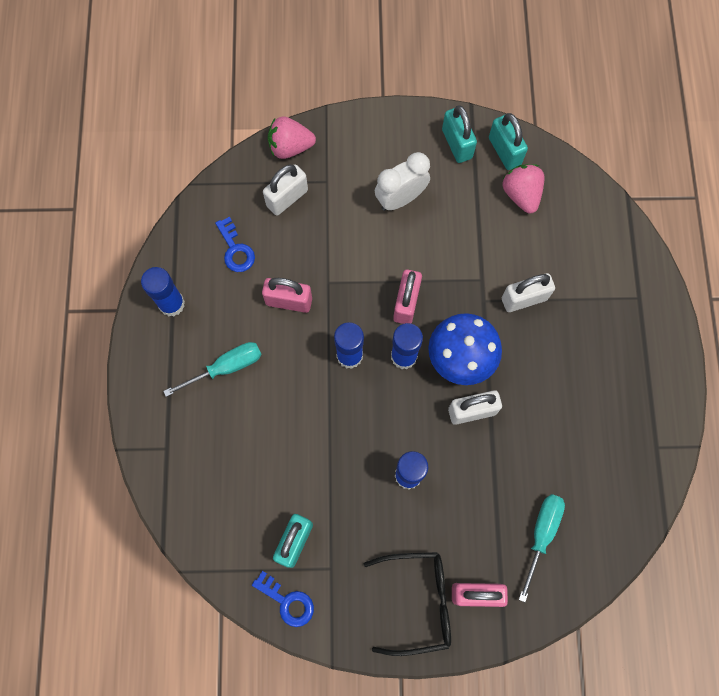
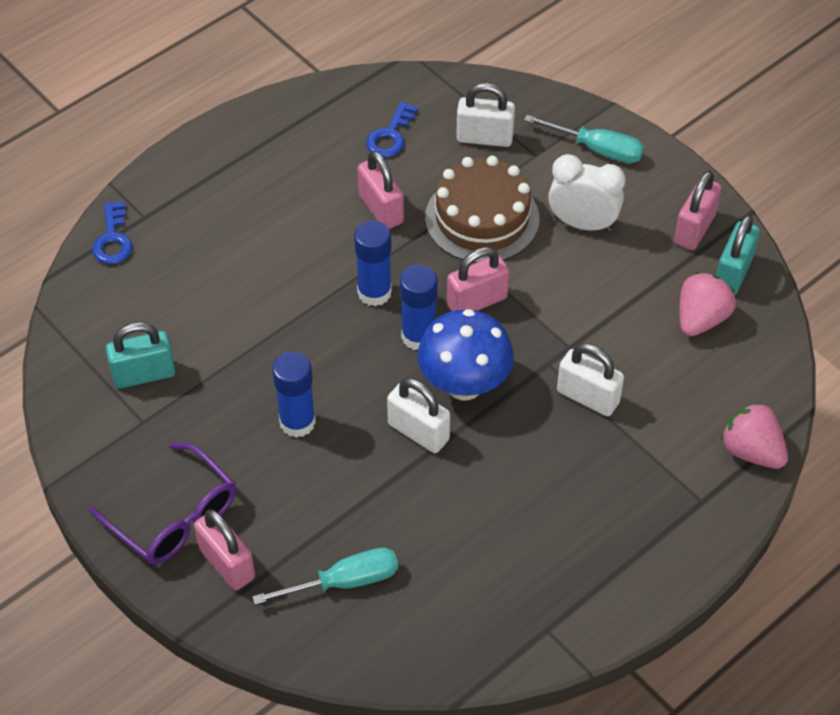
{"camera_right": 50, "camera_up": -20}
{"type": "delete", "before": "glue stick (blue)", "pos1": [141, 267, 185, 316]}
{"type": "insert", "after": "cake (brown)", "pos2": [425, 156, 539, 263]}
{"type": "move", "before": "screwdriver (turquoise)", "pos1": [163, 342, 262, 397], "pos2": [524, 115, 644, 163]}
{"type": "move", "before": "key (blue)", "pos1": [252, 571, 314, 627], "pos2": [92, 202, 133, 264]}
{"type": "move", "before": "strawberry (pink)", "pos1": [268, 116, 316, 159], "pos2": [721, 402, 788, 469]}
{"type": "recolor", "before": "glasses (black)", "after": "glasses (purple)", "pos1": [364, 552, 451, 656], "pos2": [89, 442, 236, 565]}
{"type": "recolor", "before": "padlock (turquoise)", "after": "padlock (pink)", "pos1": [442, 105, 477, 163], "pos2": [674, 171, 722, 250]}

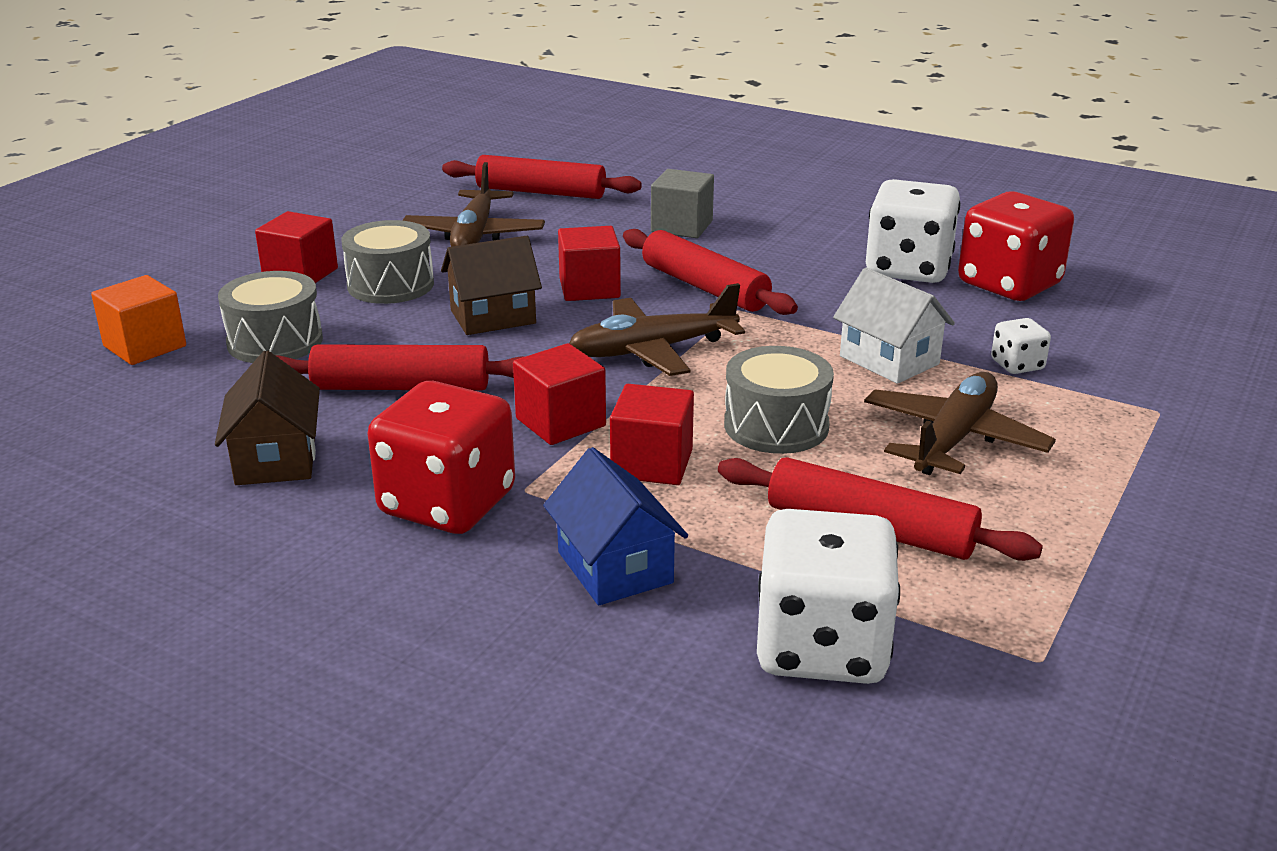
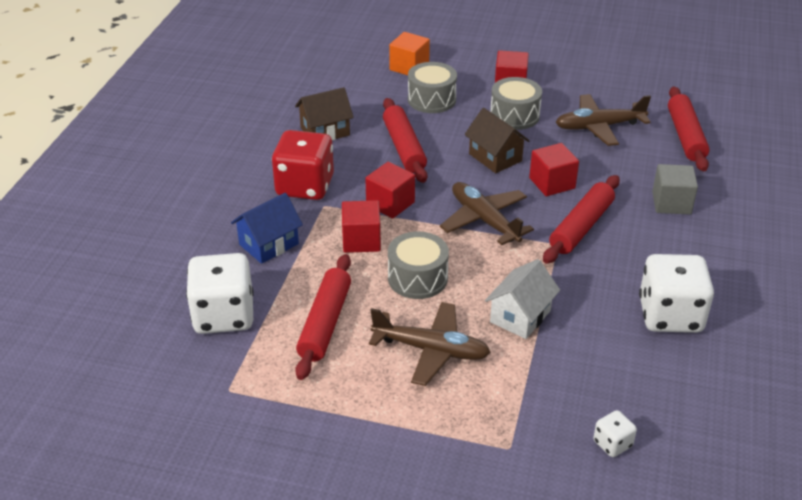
{"camera_right": 75, "camera_up": 10}
{"type": "delete", "before": "dice (red)", "pos1": [958, 192, 1074, 301]}
{"type": "move", "before": "dice (white)", "pos1": [991, 318, 1051, 374], "pos2": [593, 410, 637, 457]}

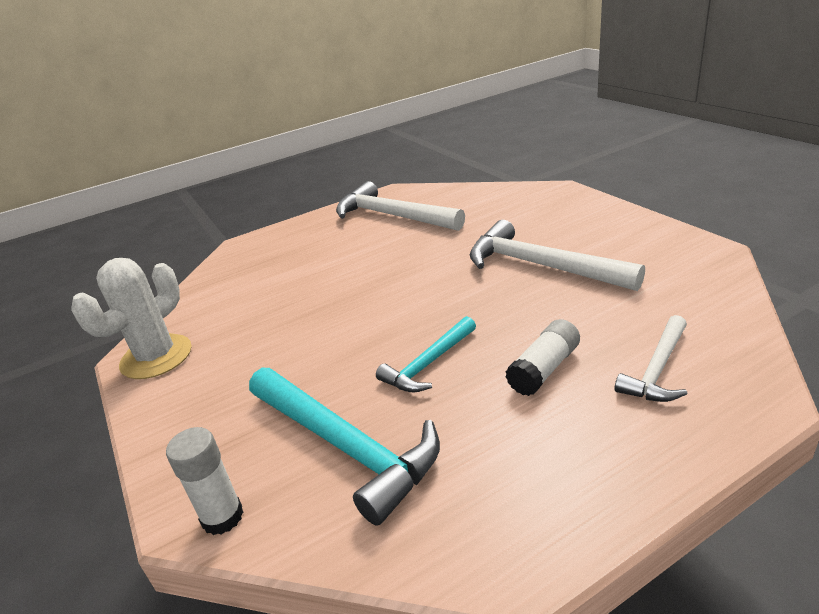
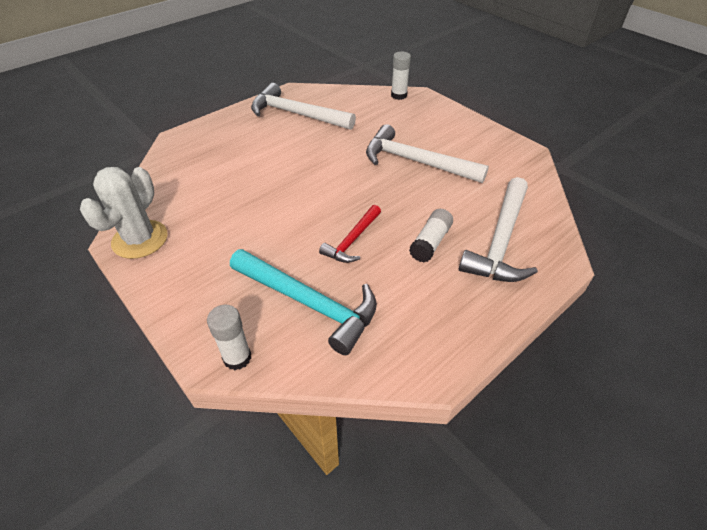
{"camera_right": -15, "camera_up": 15}
{"type": "insert", "after": "glue stick (white)", "pos2": [391, 52, 411, 100]}
{"type": "recolor", "before": "hammer (turquoise)", "after": "hammer (red)", "pos1": [376, 316, 476, 392], "pos2": [319, 205, 381, 263]}
{"type": "resize", "before": "hammer (white)", "pos1": [614, 315, 688, 402], "pos2": [459, 177, 538, 282], "scale": 1.74}

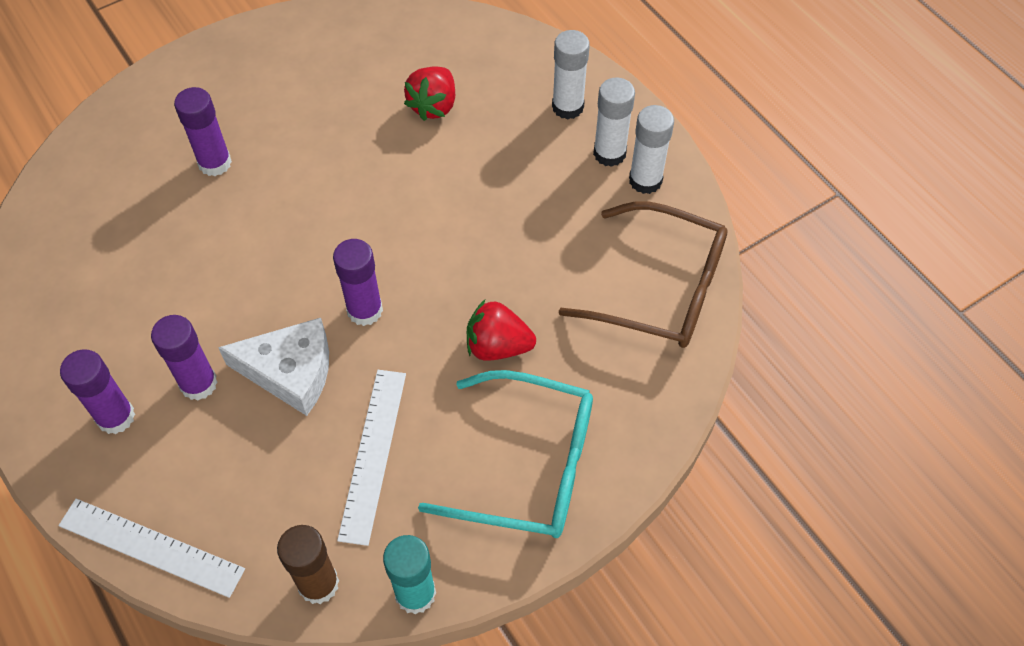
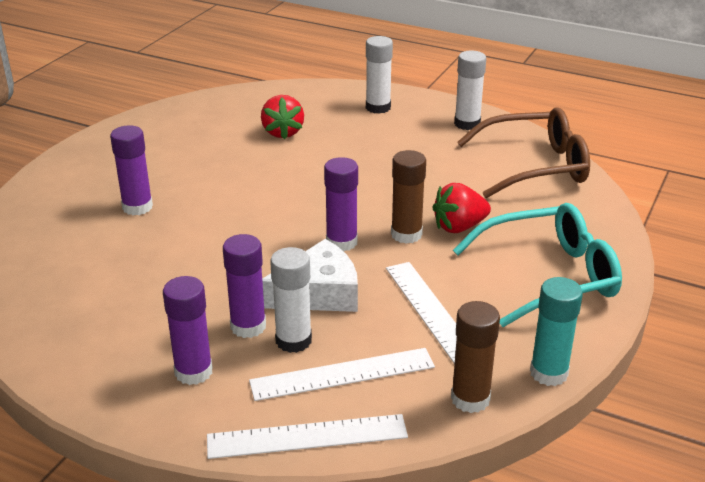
{"camera_right": -30, "camera_up": -25}
{"type": "insert", "after": "ruler (white)", "pos2": [249, 348, 435, 401]}
{"type": "insert", "after": "glue stick (brown)", "pos2": [391, 150, 426, 244]}
{"type": "move", "before": "glue stick (white)", "pos1": [593, 77, 635, 167], "pos2": [270, 247, 312, 353]}

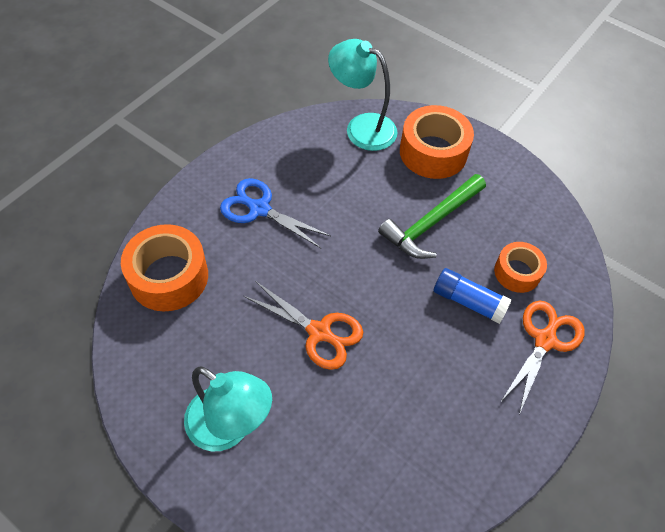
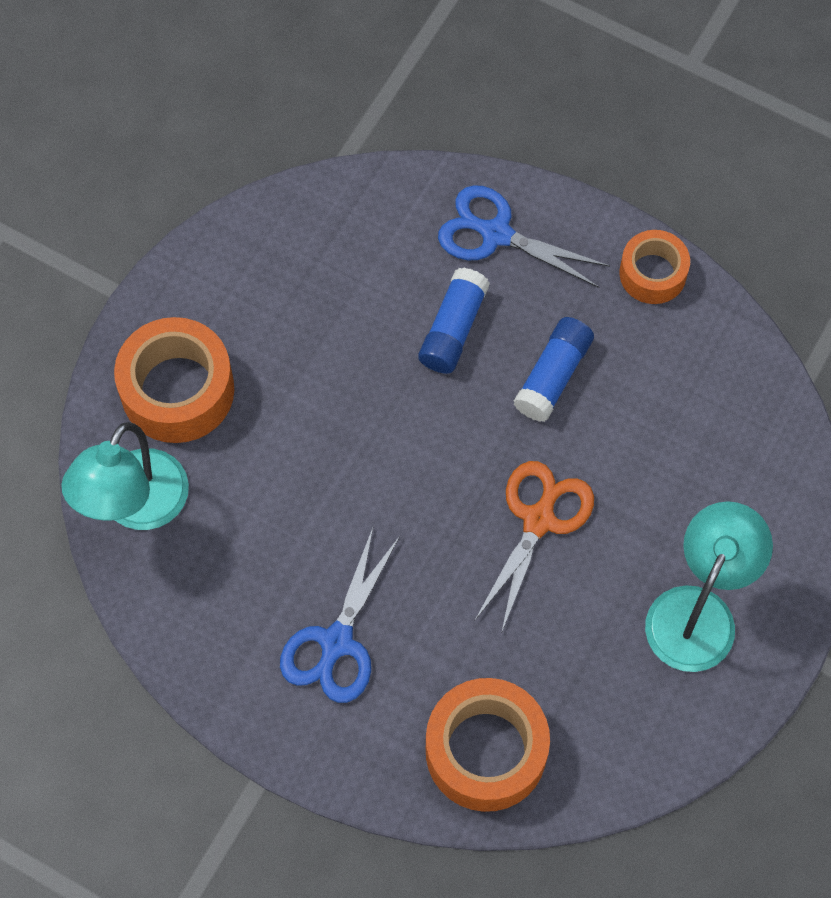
{"camera_right": -95, "camera_up": 10}
{"type": "delete", "before": "hammer (green)", "pos1": [378, 174, 486, 259]}
{"type": "insert", "after": "glue stick (blue)", "pos2": [514, 317, 594, 422]}
{"type": "move", "before": "tape (orange)", "pos1": [494, 242, 547, 293], "pos2": [619, 230, 690, 304]}
{"type": "recolor", "before": "scissors (orange)", "after": "scissors (blue)", "pos1": [501, 300, 585, 415], "pos2": [438, 185, 610, 288]}

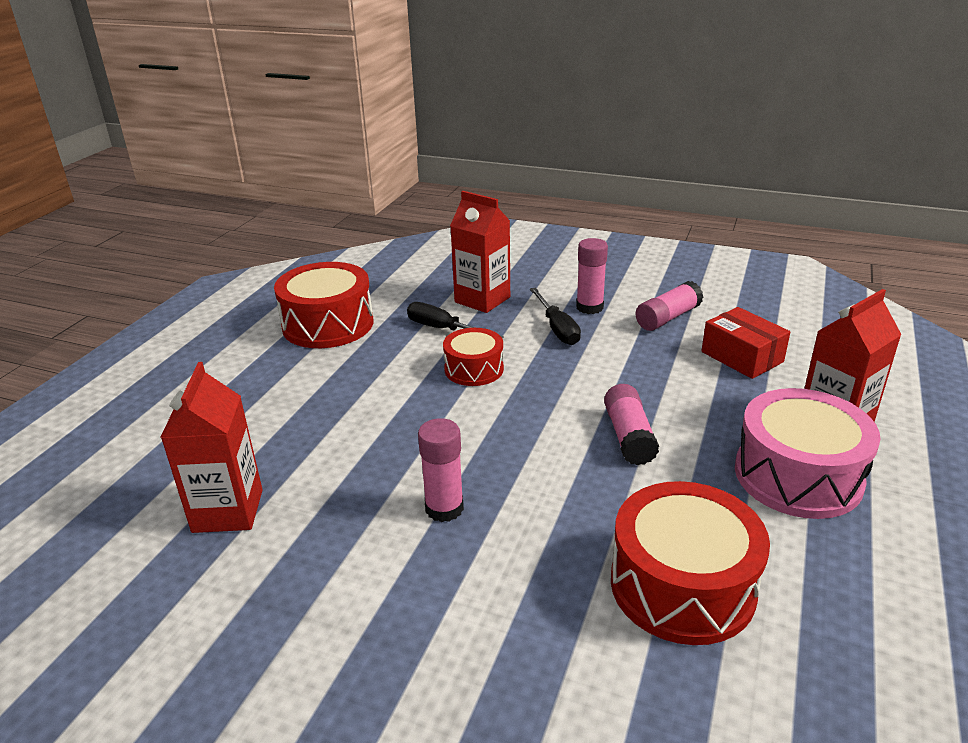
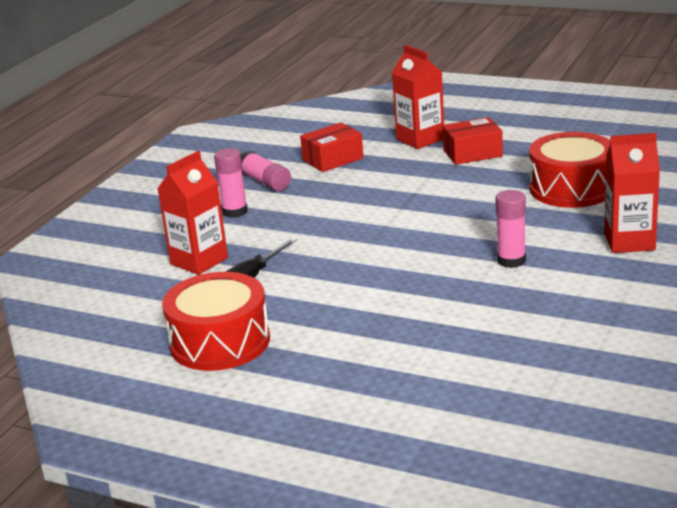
{"camera_right": -85, "camera_up": -5}
{"type": "delete", "before": "drum (red)", "pos1": [443, 328, 504, 386]}
{"type": "delete", "before": "screwdriver (black)", "pos1": [530, 287, 581, 345]}
{"type": "delete", "before": "glue stick (pink)", "pos1": [604, 384, 659, 465]}
{"type": "move", "before": "carton (red)", "pos1": [161, 362, 263, 533], "pos2": [604, 133, 660, 253]}
{"type": "replace", "before": "drum (pink)", "after": "box (red)", "pos1": [735, 388, 881, 519], "pos2": [442, 117, 503, 165]}

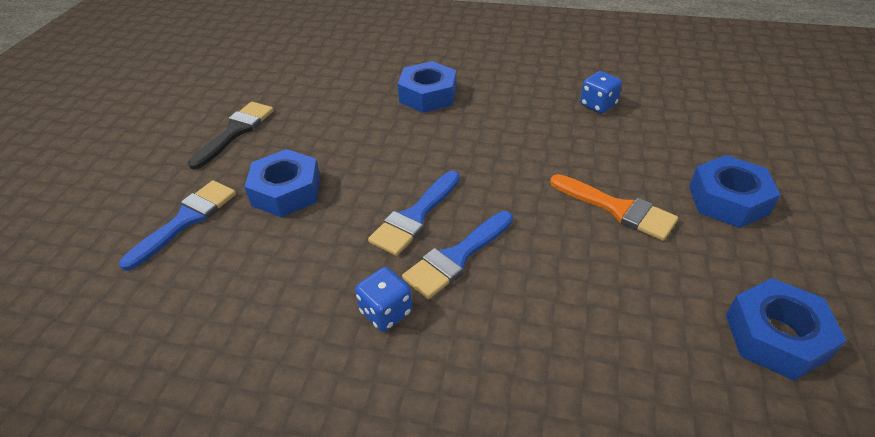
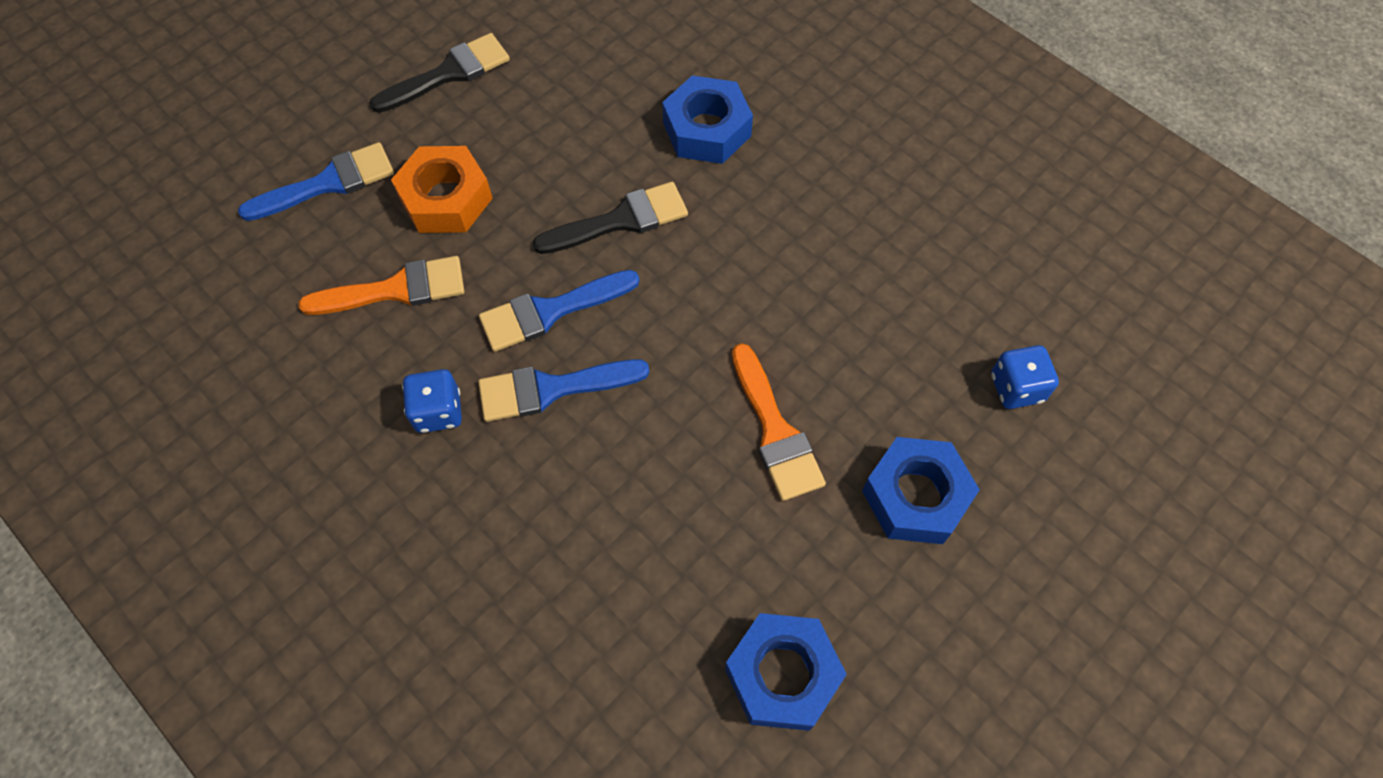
{"camera_right": 30, "camera_up": 20}
{"type": "insert", "after": "brush (orange)", "pos2": [298, 256, 464, 315]}
{"type": "insert", "after": "brush (black)", "pos2": [533, 182, 688, 254]}
{"type": "move", "before": "dice (blue)", "pos1": [580, 71, 622, 114], "pos2": [991, 345, 1059, 409]}
{"type": "recolor", "before": "nut (blue)", "after": "nut (orange)", "pos1": [245, 149, 321, 218], "pos2": [391, 146, 493, 233]}

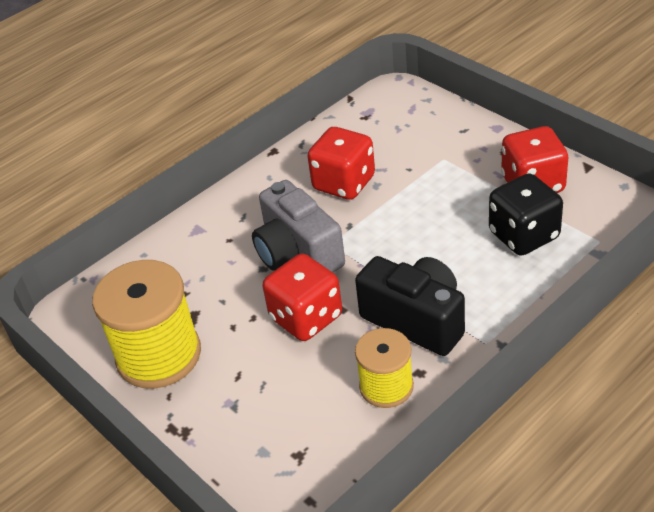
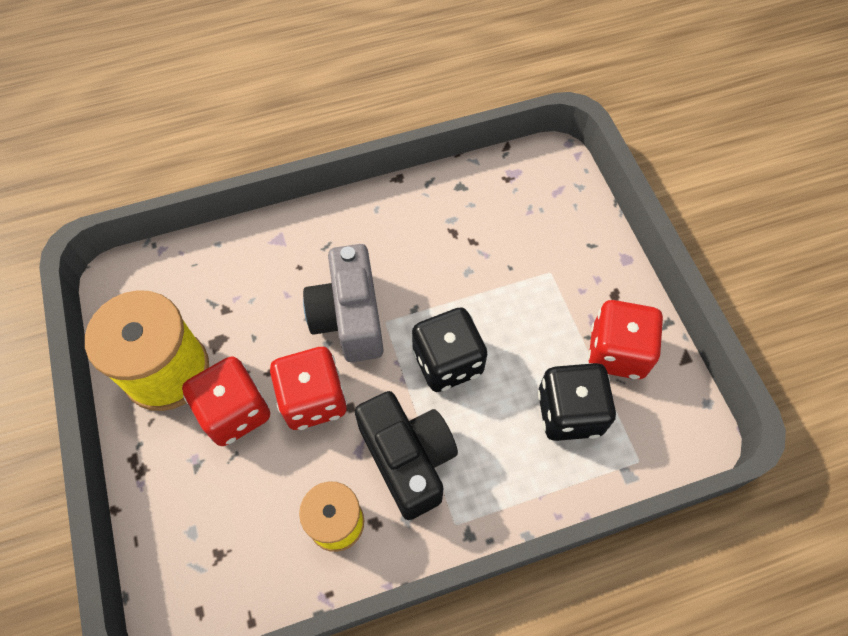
{"camera_right": 20, "camera_up": 20}
{"type": "insert", "after": "dice (black)", "pos2": [412, 307, 487, 392]}
{"type": "move", "before": "dice (red)", "pos1": [307, 127, 375, 200], "pos2": [182, 356, 270, 446]}

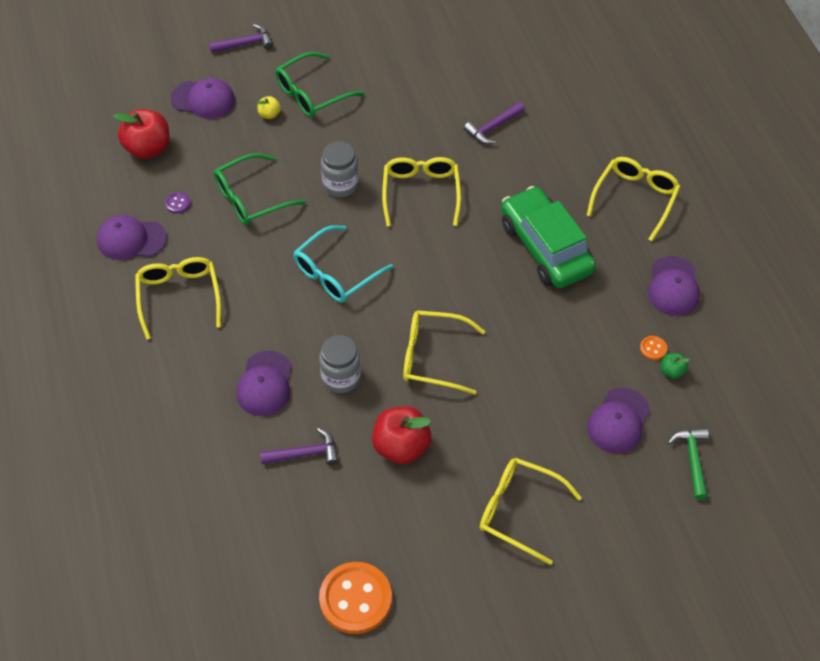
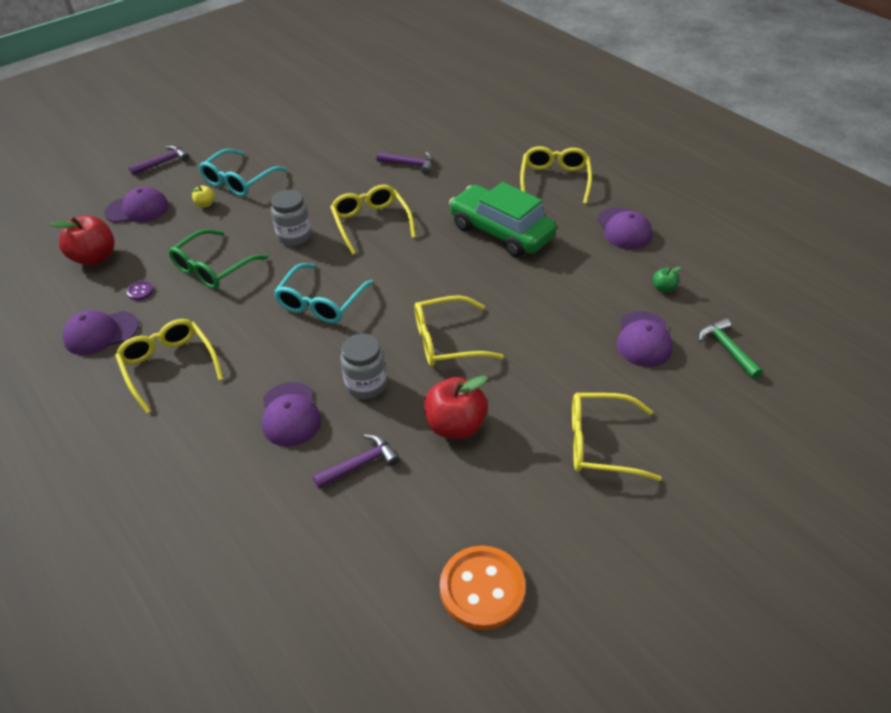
{"camera_right": -20, "camera_up": -10}
{"type": "delete", "before": "button (orange)", "pos1": [640, 336, 667, 360]}
{"type": "recolor", "before": "glasses (green)", "after": "glasses (turquoise)", "pos1": [275, 51, 364, 117], "pos2": [199, 149, 287, 197]}
{"type": "rotate", "before": "hammer (purple)", "pos1": [464, 102, 525, 144], "pos2": [377, 152, 434, 175], "turn": -105}

